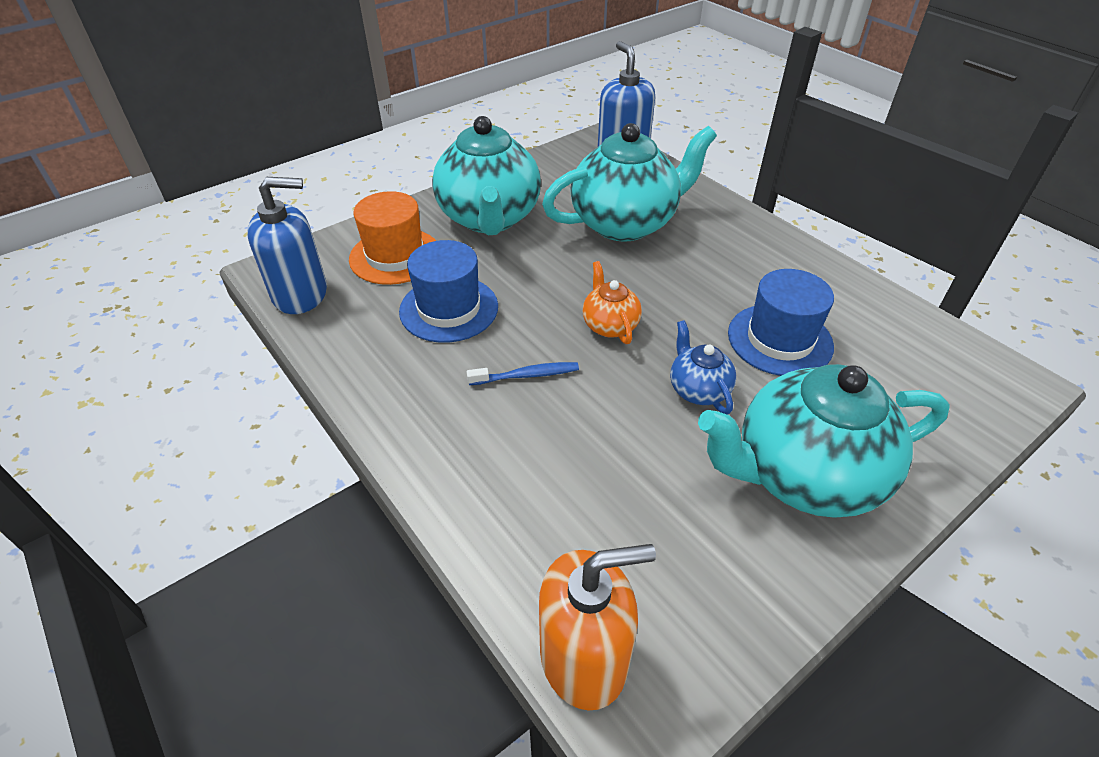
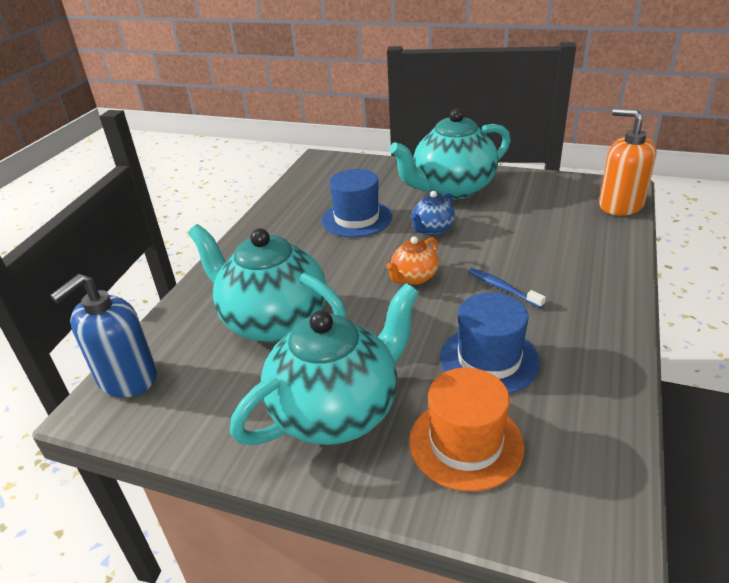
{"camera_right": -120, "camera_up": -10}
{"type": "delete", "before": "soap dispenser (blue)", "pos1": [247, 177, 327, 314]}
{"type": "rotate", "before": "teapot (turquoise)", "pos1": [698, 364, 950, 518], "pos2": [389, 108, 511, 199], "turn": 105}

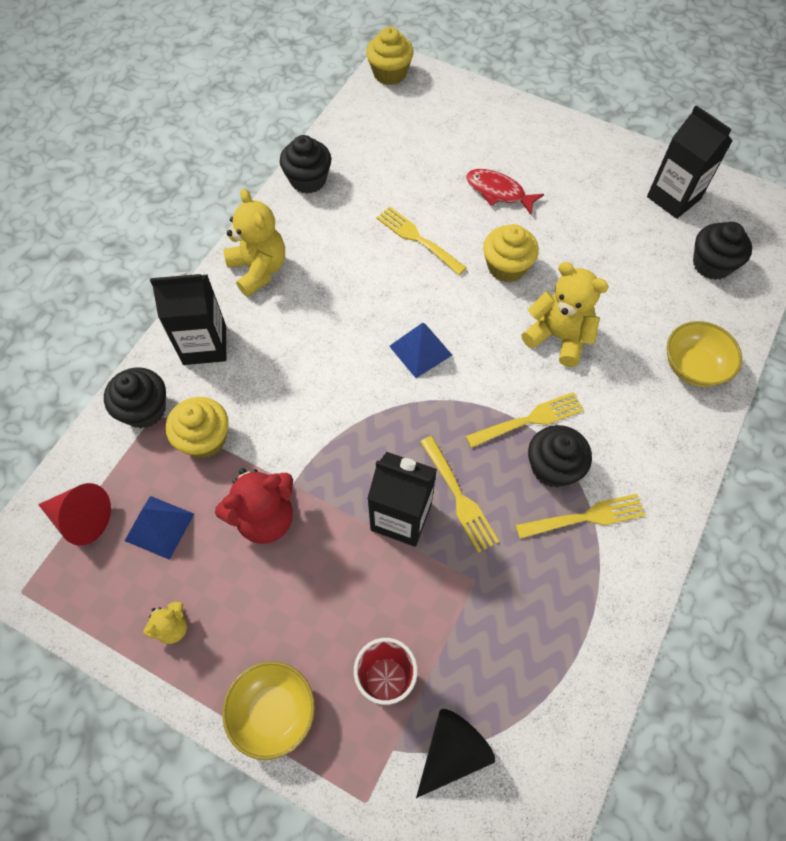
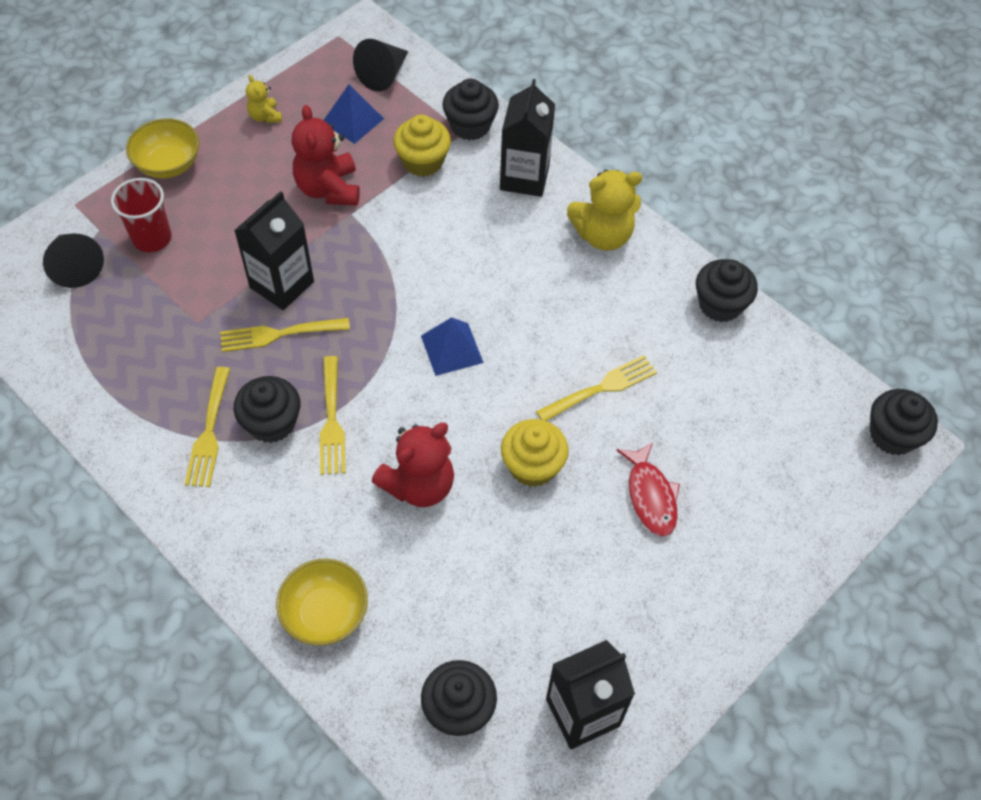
{"camera_right": 105, "camera_up": -5}
{"type": "recolor", "before": "cone (red)", "after": "cone (black)", "pos1": [38, 483, 111, 546], "pos2": [353, 39, 408, 91]}
{"type": "recolor", "before": "cupcake (yellow)", "after": "cupcake (black)", "pos1": [366, 27, 414, 85], "pos2": [870, 389, 938, 455]}
{"type": "recolor", "before": "teddy bear (yellow)", "after": "teddy bear (red)", "pos1": [521, 262, 609, 367], "pos2": [372, 423, 454, 507]}
{"type": "rotate", "before": "fish (red)", "pos1": [466, 169, 544, 215], "pos2": [616, 442, 680, 537], "turn": 120}

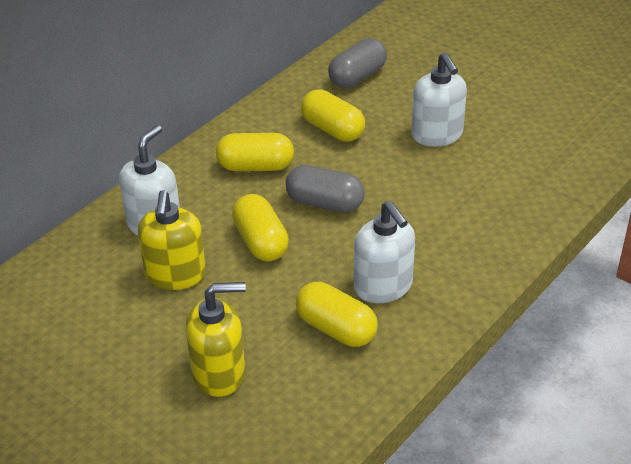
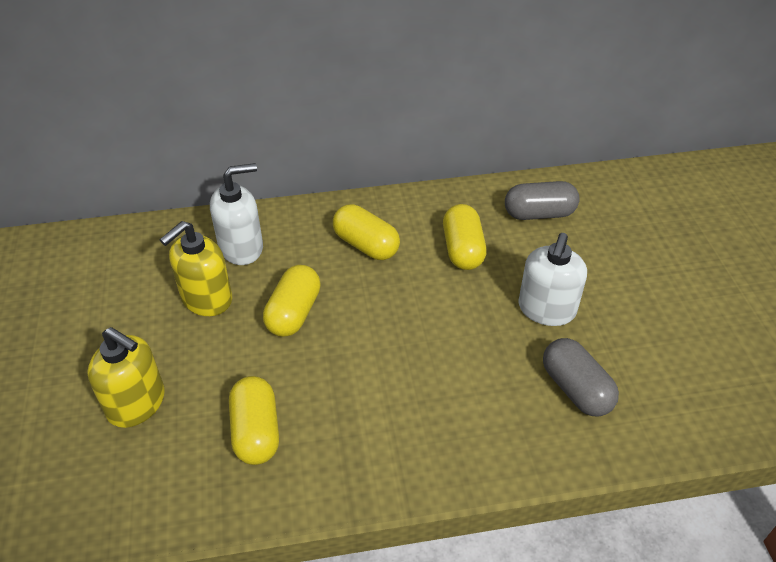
{"camera_right": 40, "camera_up": 5}
{"type": "delete", "before": "soap dispenser (white)", "pos1": [354, 201, 415, 303]}
{"type": "move", "before": "capsule (grey)", "pos1": [285, 165, 365, 213], "pos2": [543, 338, 619, 416]}

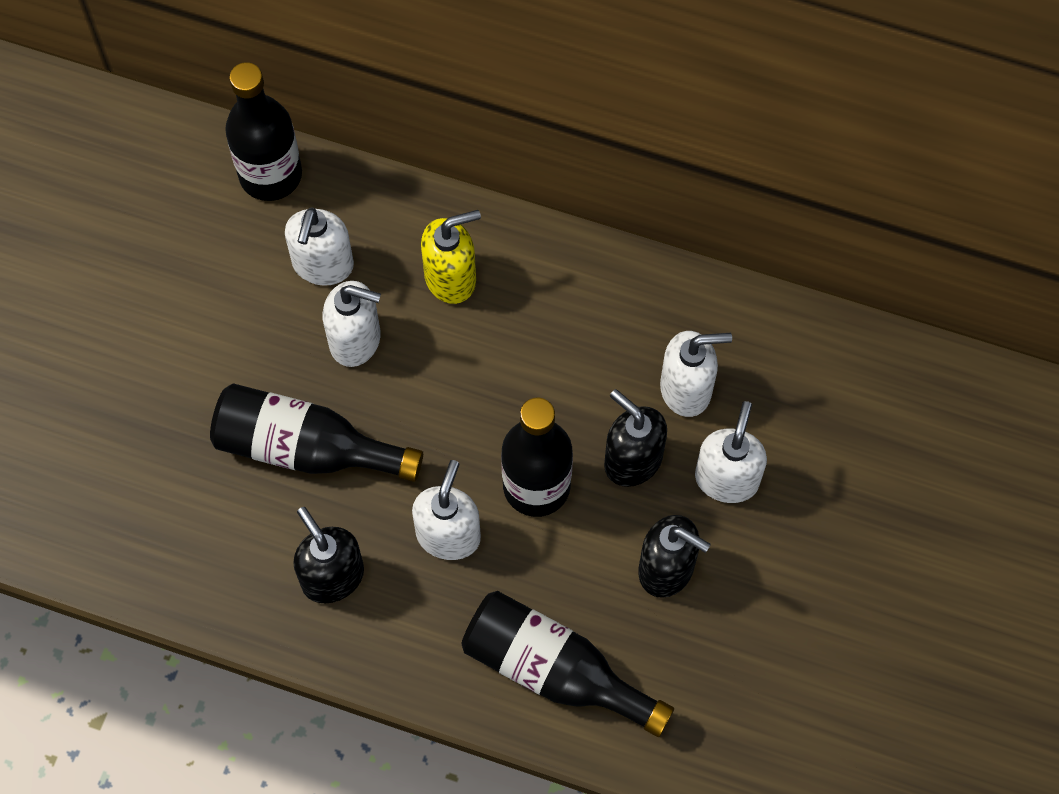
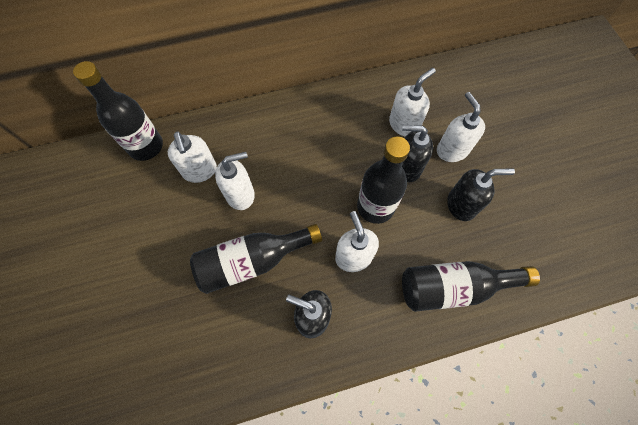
{"camera_right": -35, "camera_up": 0}
{"type": "delete", "before": "soap dispenser (yellow)", "pos1": [421, 210, 481, 304]}

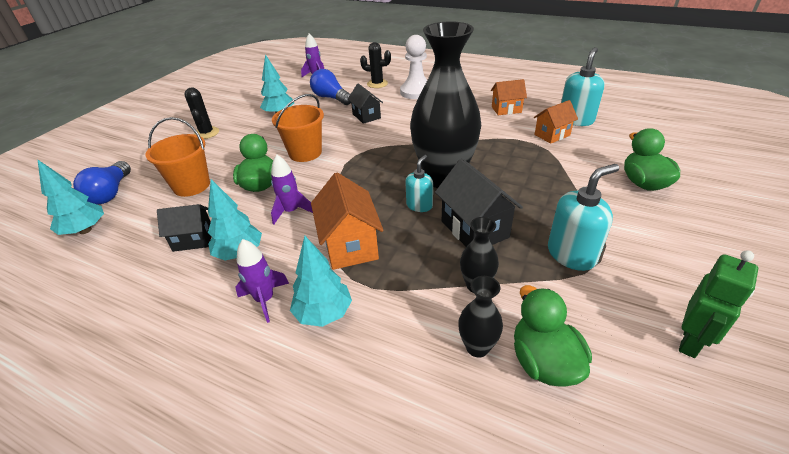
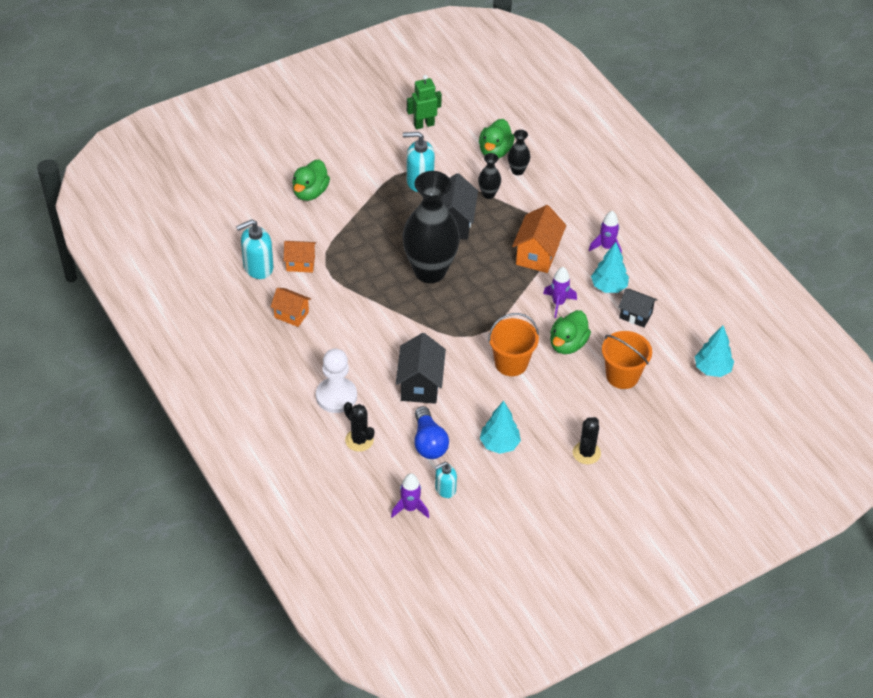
{"camera_right": -150, "camera_up": 10}
{"type": "delete", "before": "light bulb (blue)", "pos1": [73, 161, 131, 205]}
{"type": "delete", "before": "tree (turquoise)", "pos1": [290, 236, 352, 327]}
{"type": "move", "before": "soap dispenser (turquoise)", "pos1": [405, 155, 433, 212], "pos2": [435, 462, 457, 498]}
{"type": "resize", "before": "house (black)", "pos1": [348, 83, 383, 124], "pos2": [396, 333, 446, 404], "scale": 1.55}

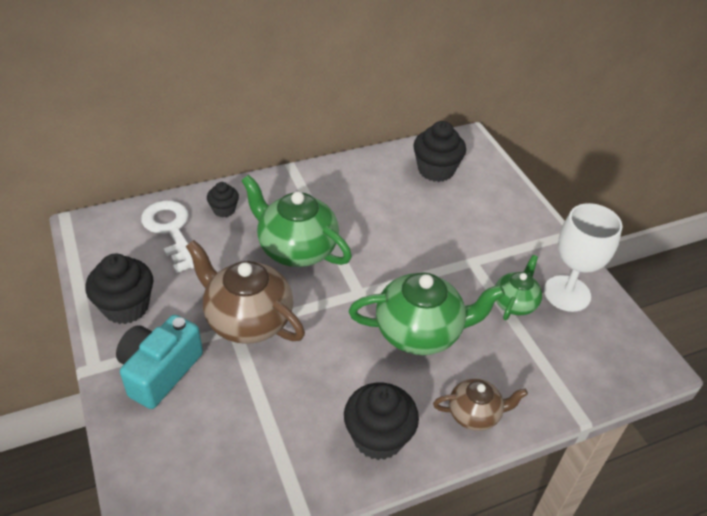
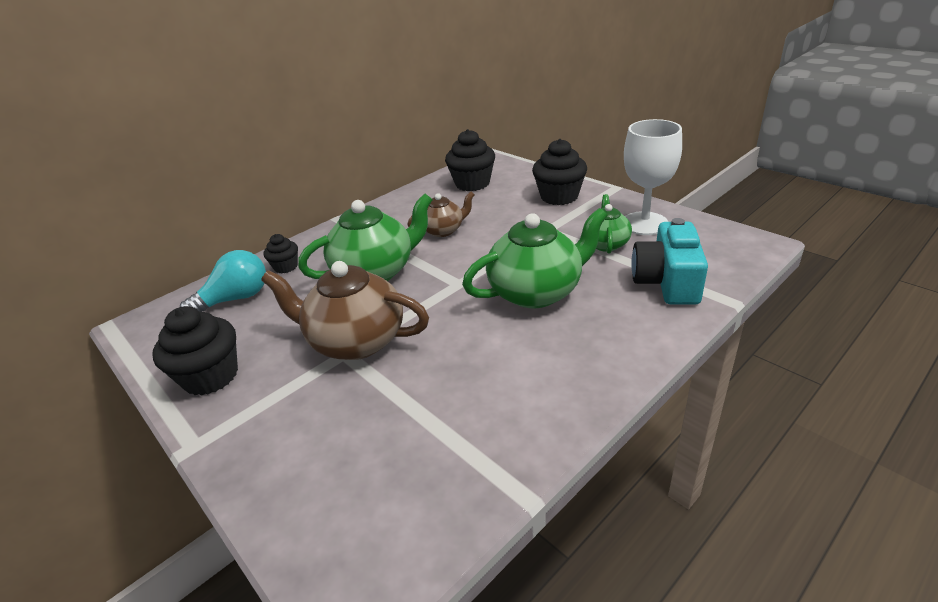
{"camera_right": -15, "camera_up": -10}
{"type": "move", "before": "camera (turquoise)", "pos1": [116, 315, 203, 409], "pos2": [631, 218, 708, 305]}
{"type": "move", "before": "cupcake (black)", "pos1": [344, 383, 419, 460], "pos2": [532, 139, 587, 205]}
{"type": "move", "before": "teapot (brown)", "pos1": [433, 379, 528, 431], "pos2": [408, 192, 474, 237]}
{"type": "replace", "before": "key (white)", "after": "light bulb (turquoise)", "pos1": [141, 201, 194, 273], "pos2": [180, 250, 266, 312]}
{"type": "rotate", "before": "teapot (green)", "pos1": [241, 175, 352, 267], "pos2": [298, 194, 433, 281], "turn": 135}

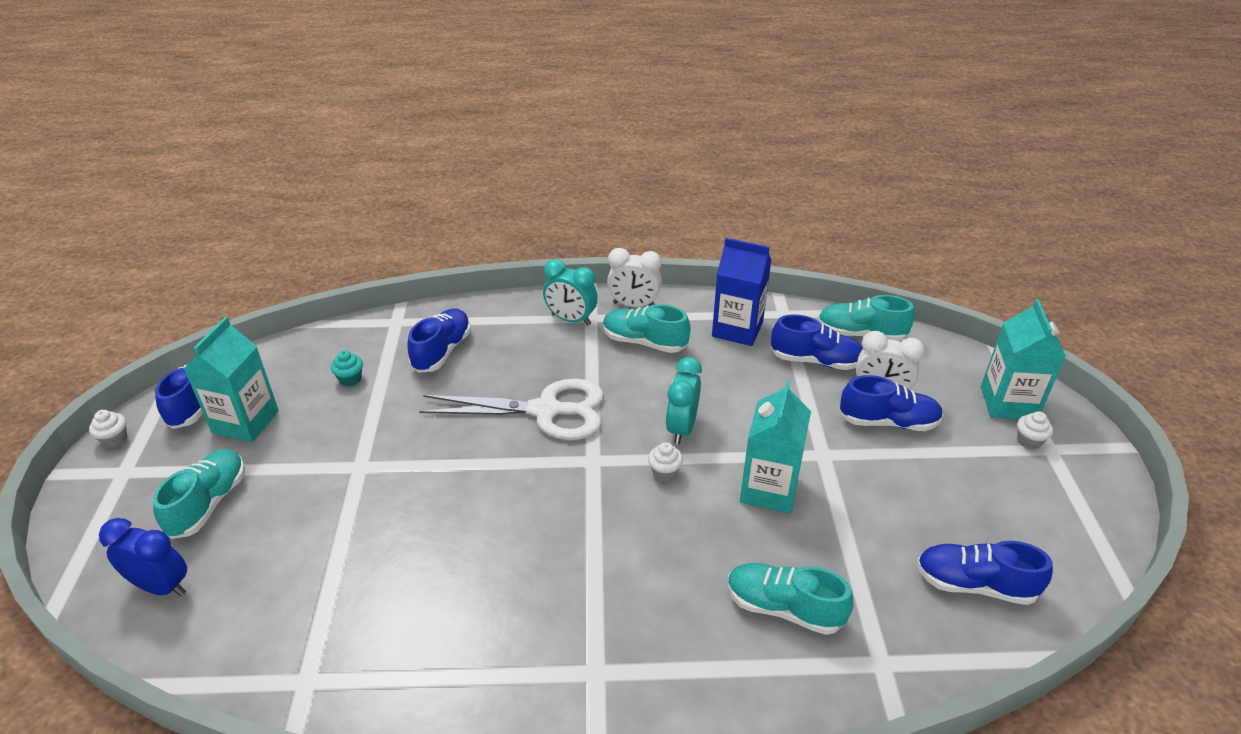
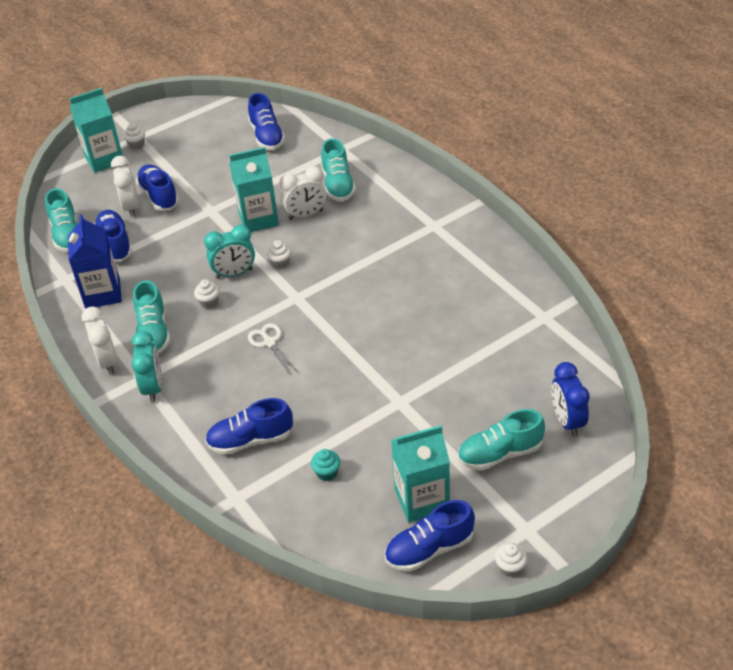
{"camera_right": -120, "camera_up": 5}
{"type": "insert", "after": "cupcake (white)", "pos2": [194, 280, 220, 309]}
{"type": "insert", "after": "clock (white)", "pos2": [280, 166, 326, 220]}
{"type": "resize", "before": "scissors (white)", "pos1": [419, 379, 604, 440], "pos2": [248, 323, 298, 375], "scale": 0.49}

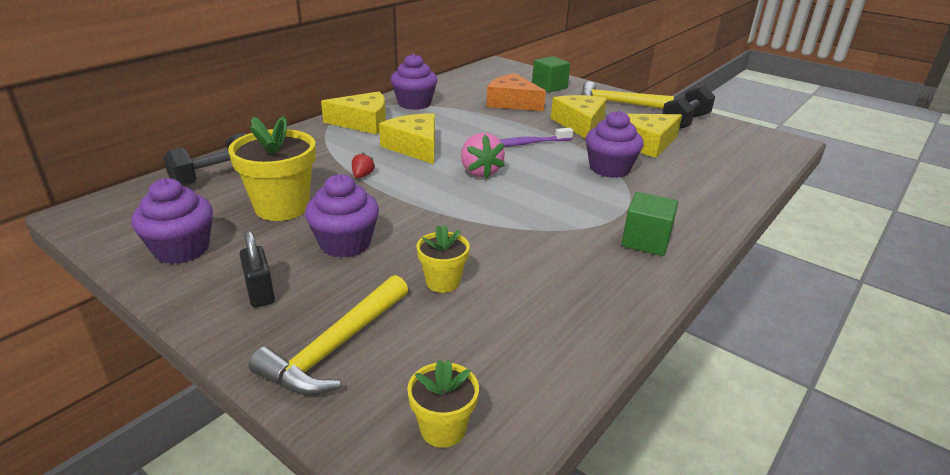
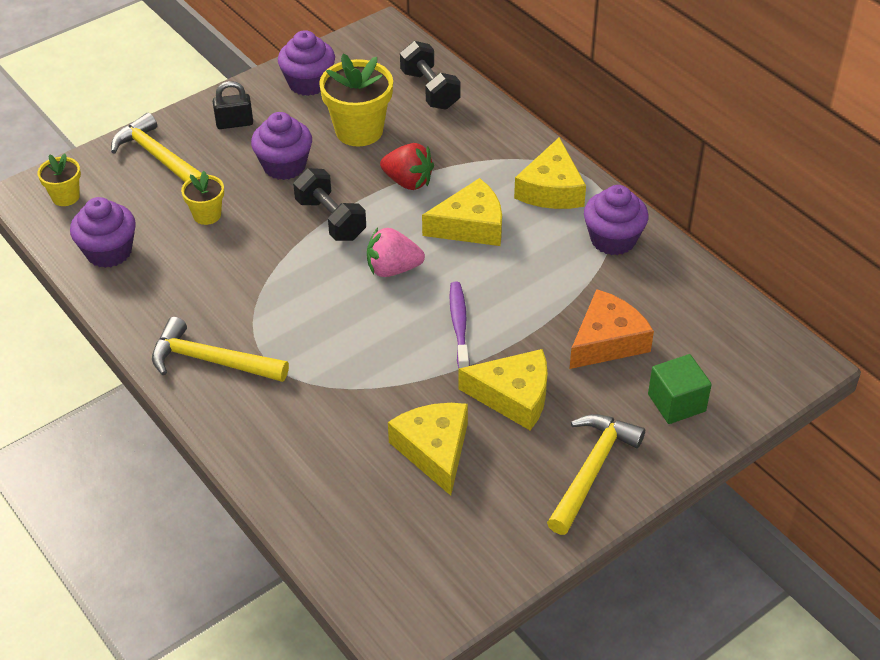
{"camera_right": 105, "camera_up": 15}
{"type": "move", "before": "cupcake (purple)", "pos1": [586, 111, 644, 178], "pos2": [70, 197, 136, 268]}
{"type": "move", "before": "dumbbell (black)", "pos1": [662, 86, 715, 129], "pos2": [293, 168, 366, 241]}
{"type": "replace", "before": "cube (green)", "after": "hammer (yellow)", "pos1": [622, 192, 678, 256], "pos2": [152, 317, 289, 382]}
{"type": "resize", "before": "strawberry (red)", "pos1": [352, 153, 375, 178], "pos2": [380, 143, 434, 190], "scale": 1.93}

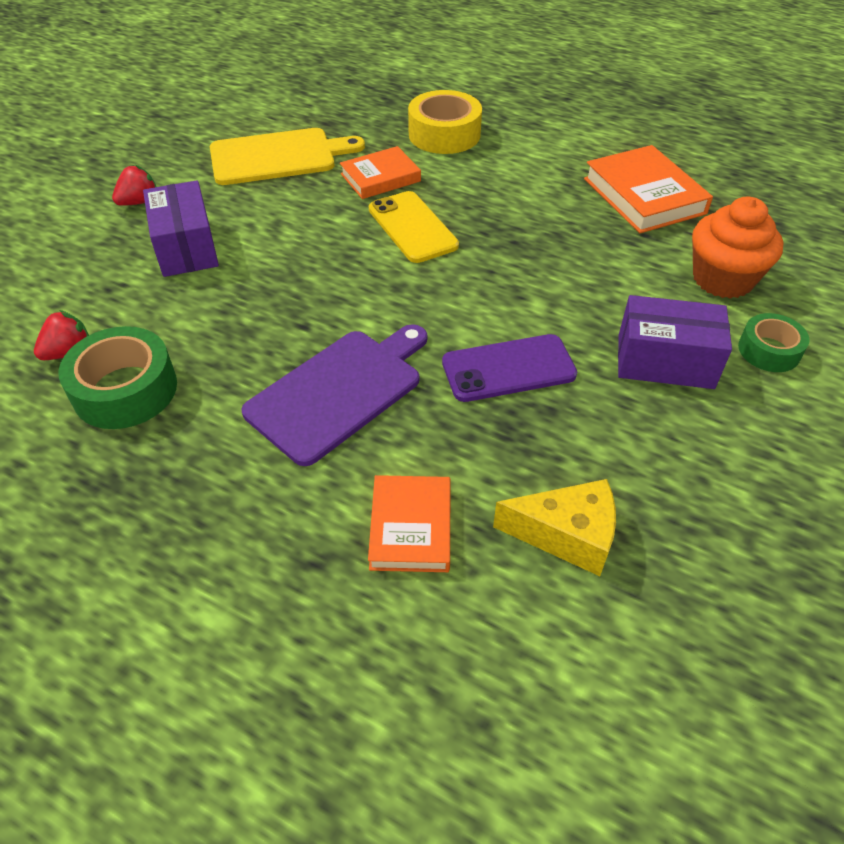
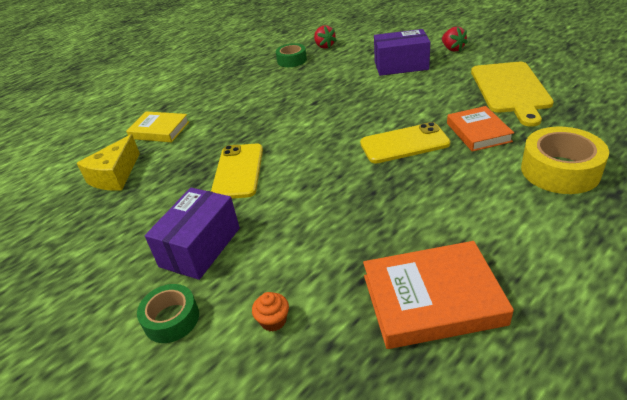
{"camera_right": 110, "camera_up": -10}
{"type": "delete", "before": "cutting board (purple)", "pos1": [241, 324, 427, 466]}
{"type": "recolor", "before": "book (orange)", "after": "book (yellow)", "pos1": [368, 475, 450, 572], "pos2": [126, 111, 189, 142]}
{"type": "recolor", "before": "phone (purple)", "after": "phone (yellow)", "pos1": [442, 334, 577, 402], "pos2": [211, 144, 263, 199]}
{"type": "resize", "before": "tape (green)", "pos1": [58, 326, 177, 429], "pos2": [276, 43, 307, 67], "scale": 0.62}
{"type": "resize", "before": "cupcake (orange)", "pos1": [692, 196, 784, 299], "pos2": [252, 292, 289, 331], "scale": 0.42}

